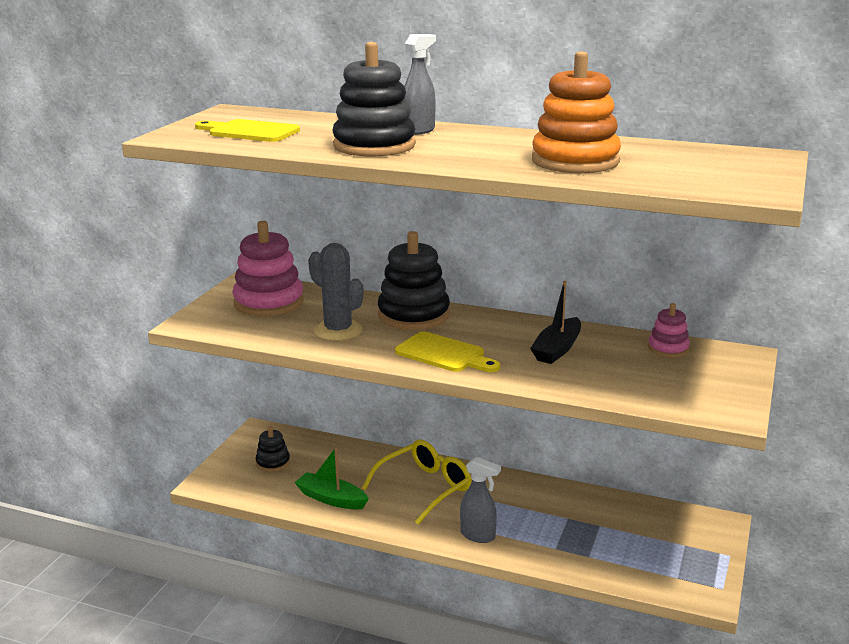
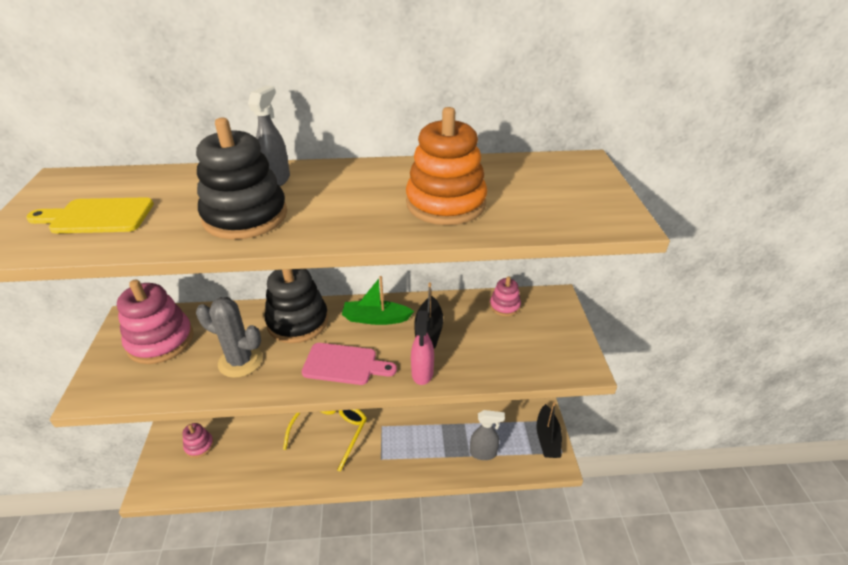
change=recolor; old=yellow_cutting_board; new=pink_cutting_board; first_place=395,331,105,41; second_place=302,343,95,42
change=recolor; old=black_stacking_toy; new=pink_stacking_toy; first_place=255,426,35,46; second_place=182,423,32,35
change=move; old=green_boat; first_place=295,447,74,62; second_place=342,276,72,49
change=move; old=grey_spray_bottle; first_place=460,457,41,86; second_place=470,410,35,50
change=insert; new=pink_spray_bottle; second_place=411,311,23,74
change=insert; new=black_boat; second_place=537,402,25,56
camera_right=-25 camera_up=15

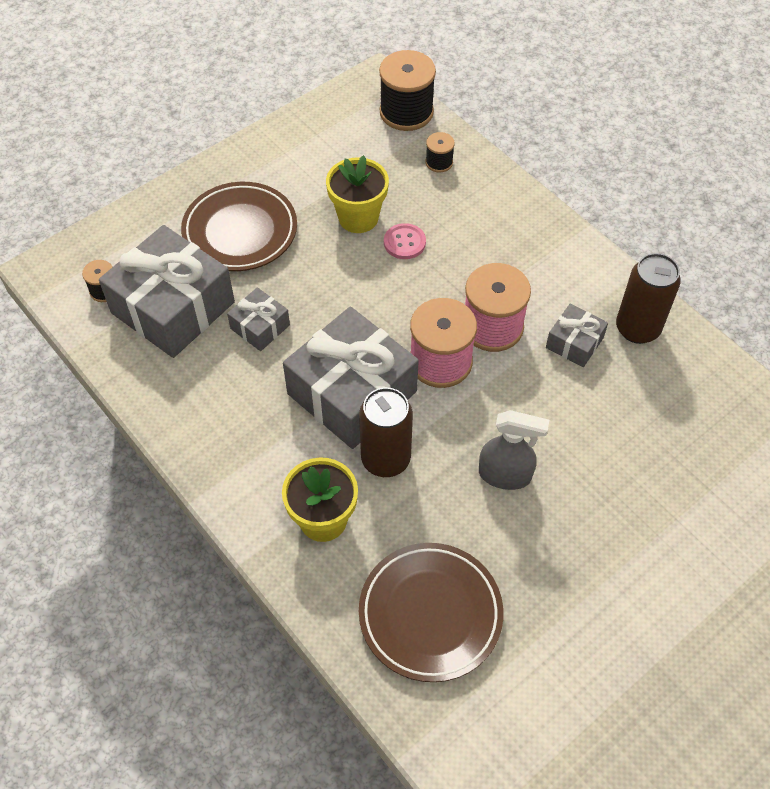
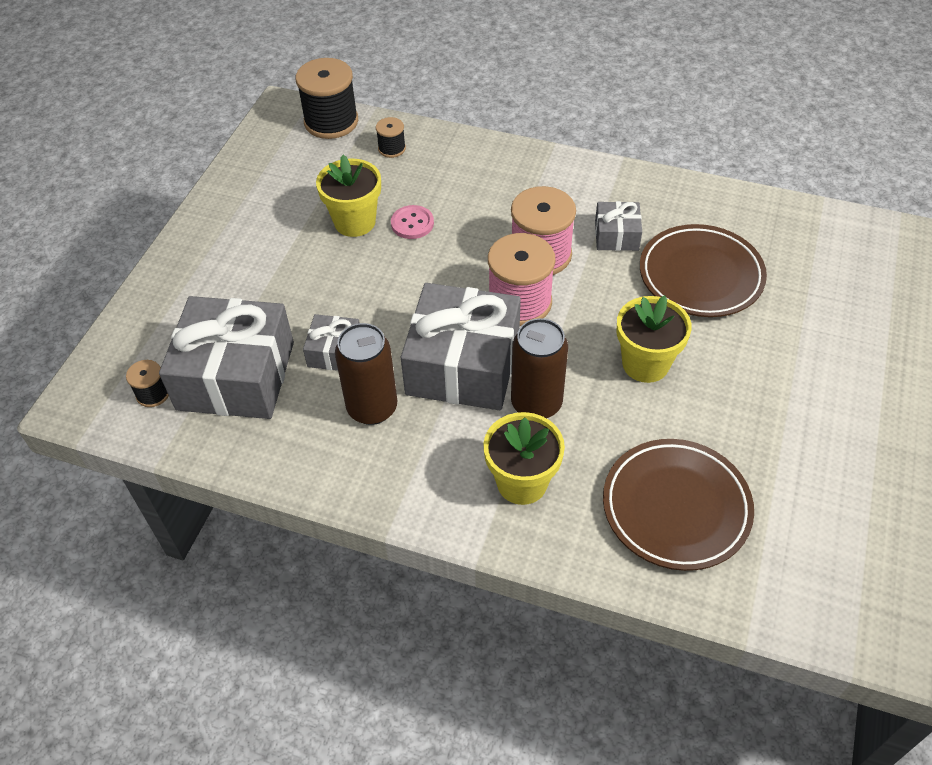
change=move; old=brown_plate; first_place=181,182,116,89; second_place=640,224,127,93
change=move; old=brown_can; first_place=616,253,65,91; second_place=335,323,62,102
change=replace; old=grey_spray_bottle; new=yellow_flower_pot; first_place=479,410,70,80; second_place=616,295,76,88
camera_right=-30 camera_up=-5

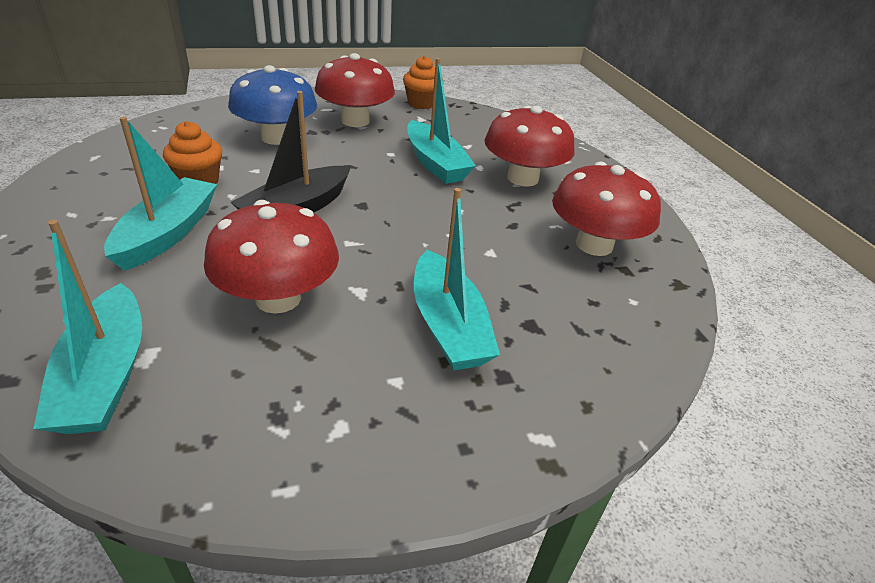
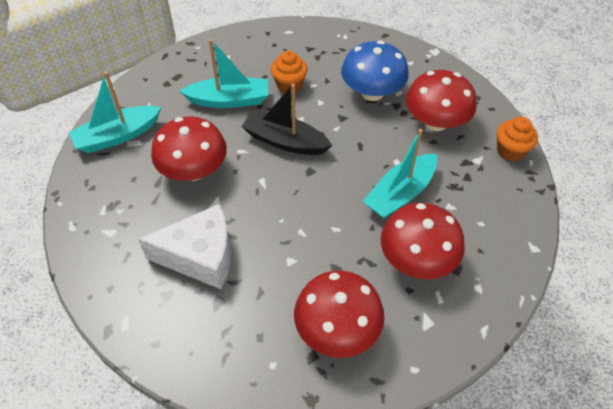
change=replace; old=turquoise_boat; new=white_cheese; first_place=414,188,86,183; second_place=138,204,93,85
camera_right=75 camera_up=15

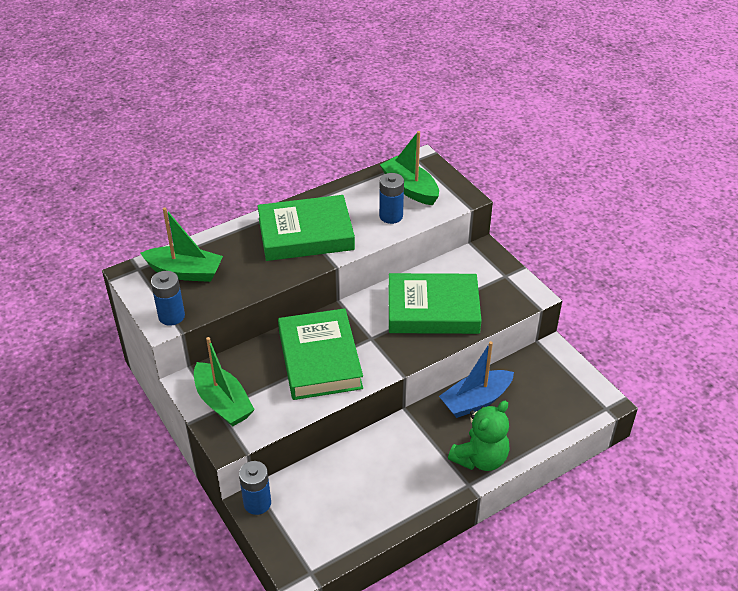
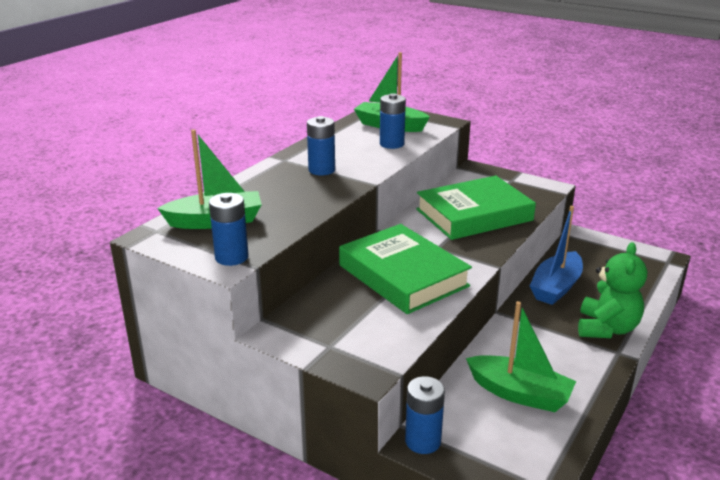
change=replace; old=green_book; new=blue_battery; first_place=257,195,98,66; second_place=307,116,28,59
change=move; old=green_boat; first_place=194,337,61,90; second_place=466,301,110,111
camera_right=-25 camera_up=-15

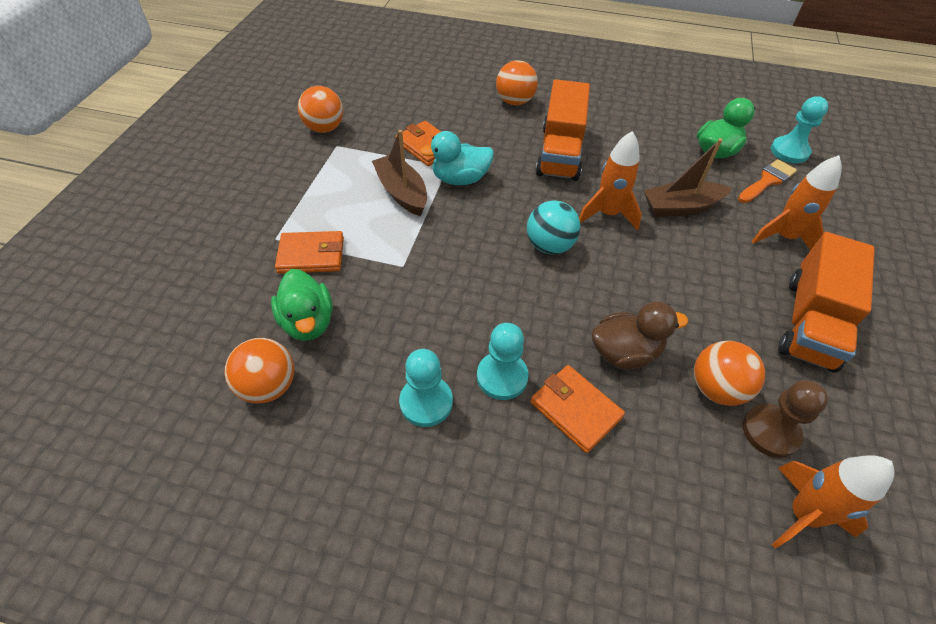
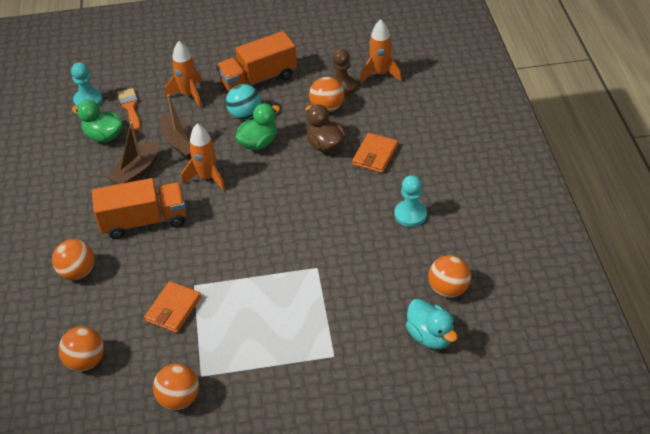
change=move; old=brown_boat; first_place=372,130,55,86; second_place=106,122,54,62
change=move; old=turquoise_duck; first_place=420,131,74,54; second_place=406,299,51,50
change=rotate; old=orange_brush; first_place=738,159,59,44; second_place=117,88,24,43; degrees=45
change=move; old=turquoise_ball; first_place=527,200,54,54; second_place=226,84,35,36
change=delete; old=orange_wallet; first_place=275,231,69,43
change=rotate; old=orange_truck; first_place=778,232,97,140; second_place=216,31,81,60; degrees=150
change=move; old=green_duck; first_place=271,269,62,72; second_place=235,103,45,47
change=delete; old=turquoise_pawn; first_place=477,323,52,77
change=insert; new=orange_ball; second_place=59,327,45,44
camera_right=-110 camera_up=-5

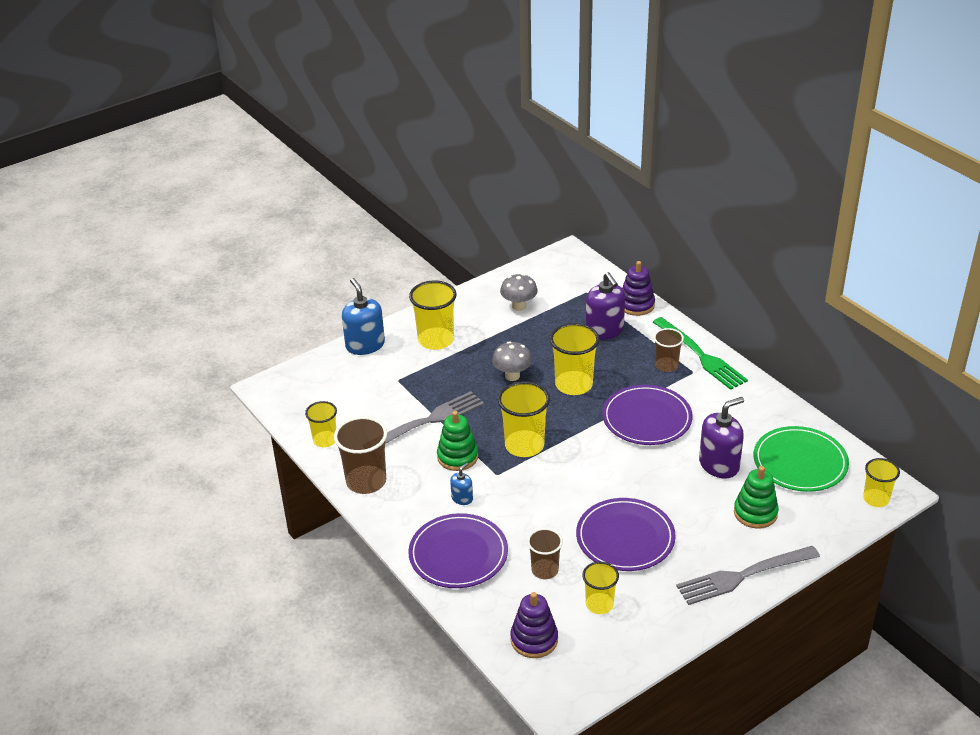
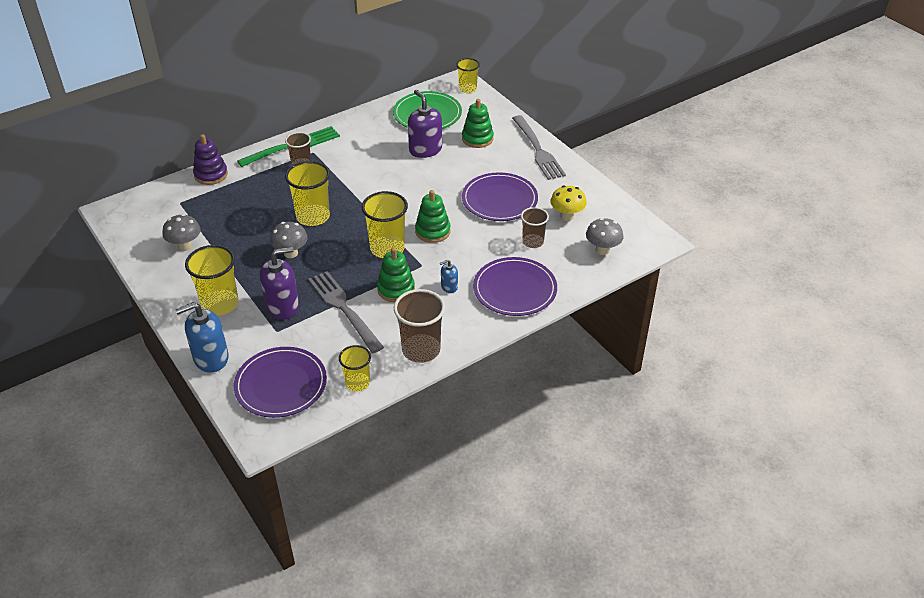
change=move; old=purple_soap_dispenser; first_place=585,272,40,68; second_place=260,247,39,73
change=move; old=purple_plate; first_place=602,385,91,60; second_place=234,347,93,71
change=rotate; old=blue_soap_dispenser; first_place=450,463,23,42; second_place=440,260,18,33; degrees=-60
change=replace; old=yellow_cup; new=yellow_mushroom; first_place=582,562,37,52; second_place=550,185,37,36
change=replace; old=purple_stacking_toy; new=grey_mushroom; first_place=510,592,48,66; second_place=586,218,37,37
change=insert; new=green_stacking_toy; second_place=415,190,36,53
camera_right=-90 camera_up=5

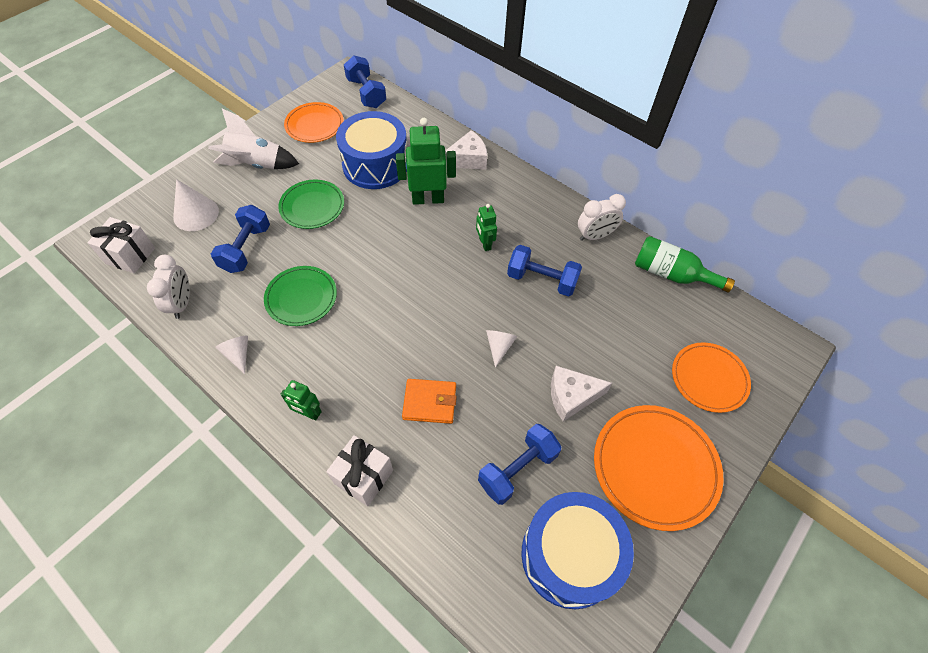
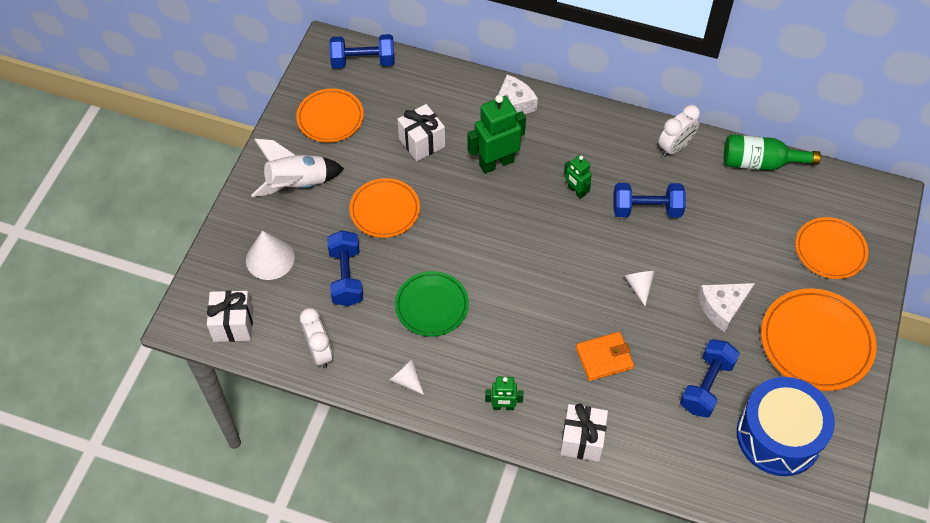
change=rotate; old=blue_dumbbell; first_place=344,55,42,53; second_place=329,34,65,34; degrees=-45
change=replace; old=blue_drum; new=white_gift; first_place=336,111,71,78; second_place=397,104,48,57
change=recolor; old=green_plate; new=orange_plate; first_place=278,180,66,49; second_place=349,178,71,60
camera_right=-20 camera_up=0

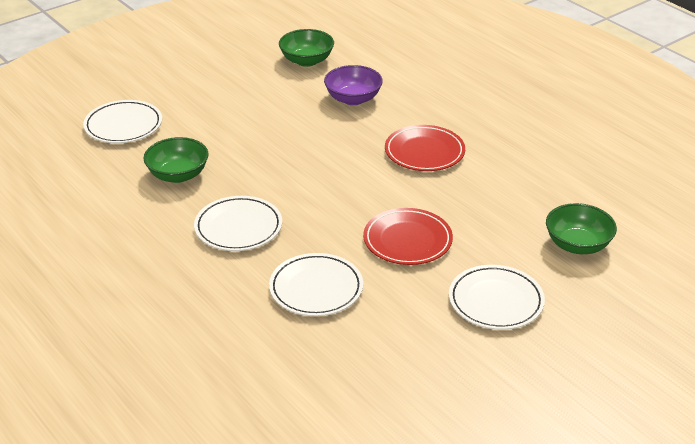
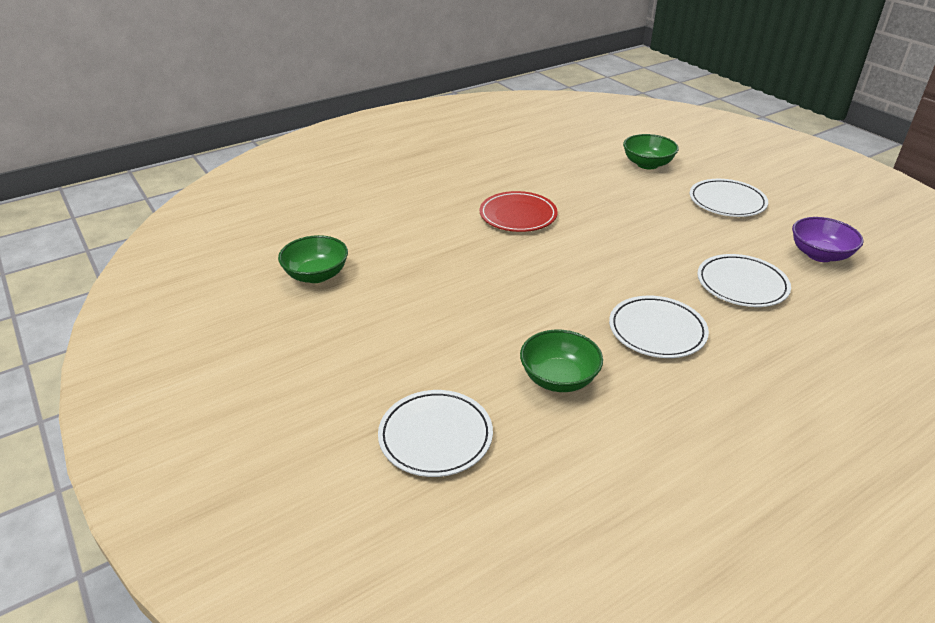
change=move; old=purple_bowl; first_place=324,65,59,40; second_place=792,217,72,45
change=delete; old=red_plate; first_place=363,208,90,57
camera_right=-85 camera_up=0

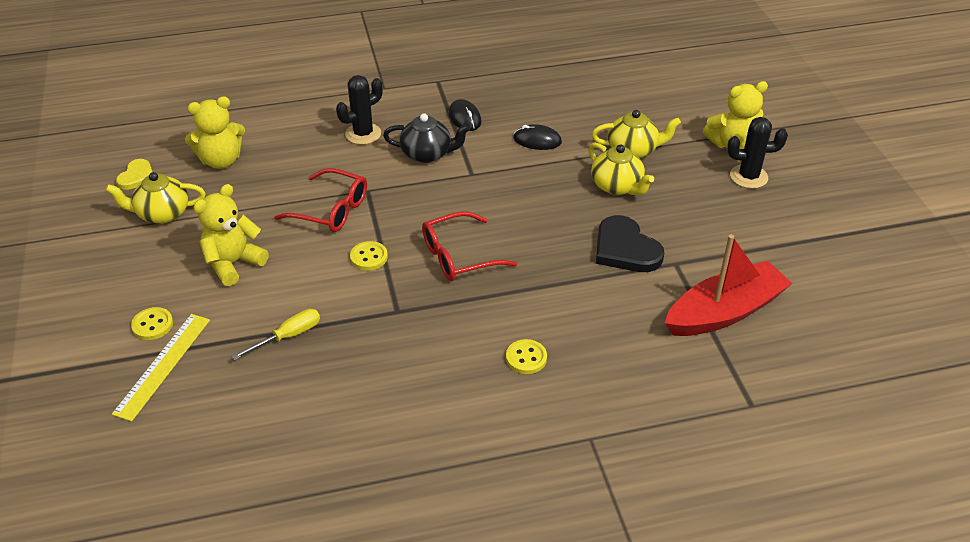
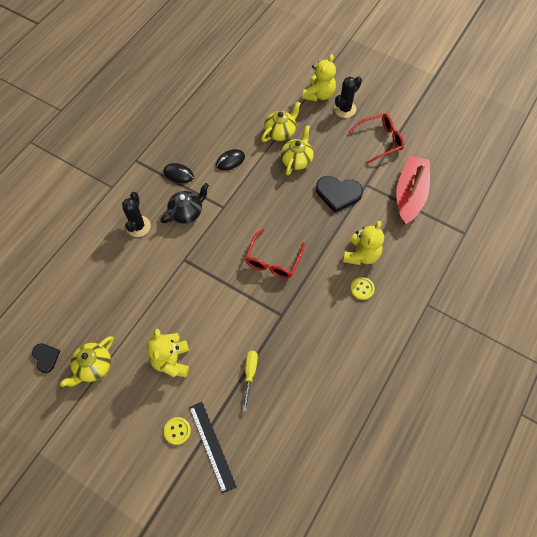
change=move; old=yellow_teddy_bear; first_place=185,96,60,73; second_place=343,221,41,44
change=rotate; old=yellow_teapot; first_place=588,143,66,52; second_place=281,125,33,50; degrees=-75
change=recolor; old=yellow_heart; new=black_heart; first_place=116,159,36,31; second_place=32,343,28,30
change=move; old=red_glasses; first_place=274,168,93,64; second_place=348,113,56,51
change=delete; old=yellow_button; first_place=350,241,38,29
change=recolor; old=yellow_ruler; new=black_ruler; first_place=112,314,98,108; second_place=189,402,48,91
camera_right=-45 camera_up=20

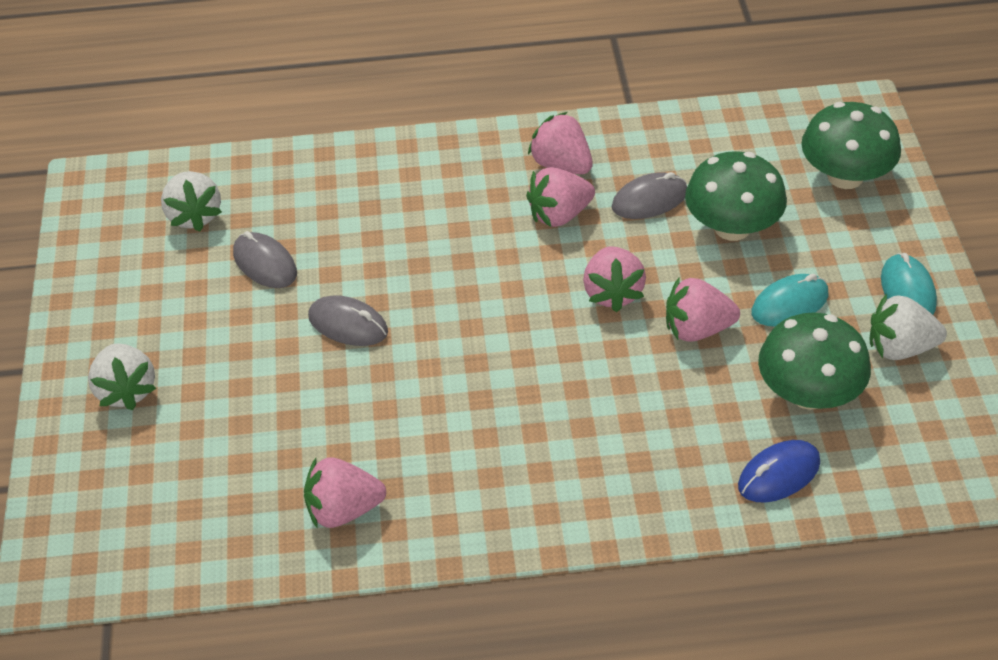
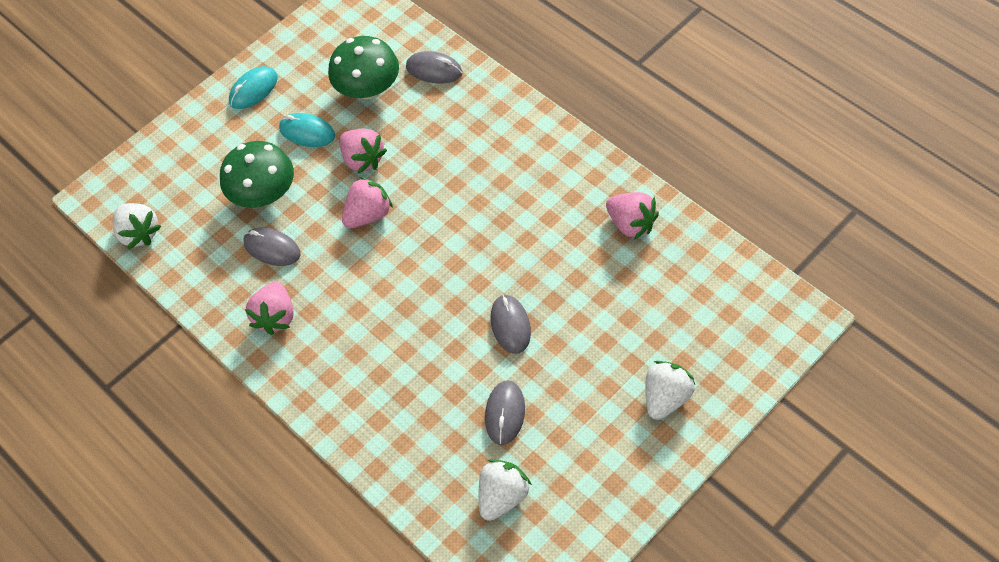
change=delete; old=green_mushroom; first_place=801,102,100,87
change=delete; old=pink_strawberry; first_place=526,167,69,60
change=move; old=white_strawberry; first_place=870,294,77,66; second_place=113,203,48,46
change=recolor; old=blue_mouse; new=grey_mouse; first_place=738,440,82,62; second_place=406,51,56,32
camera_right=-125 camera_up=10

